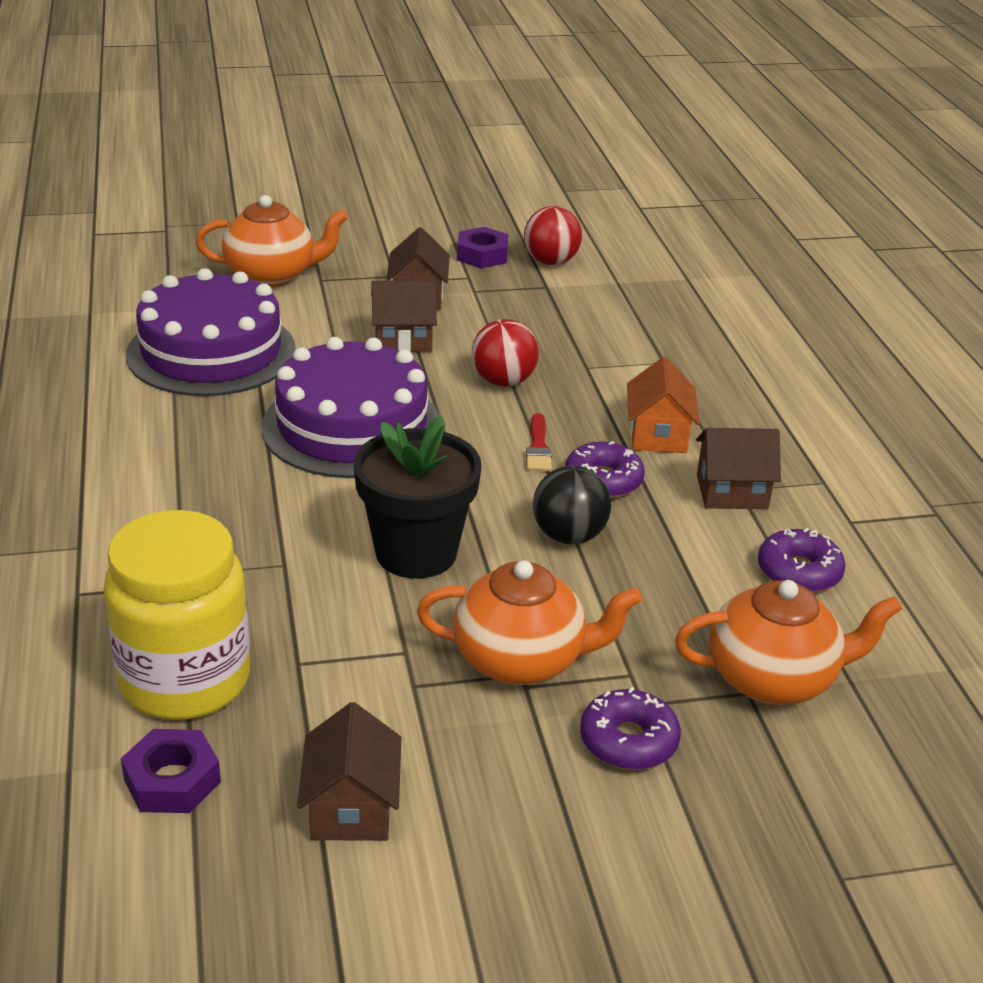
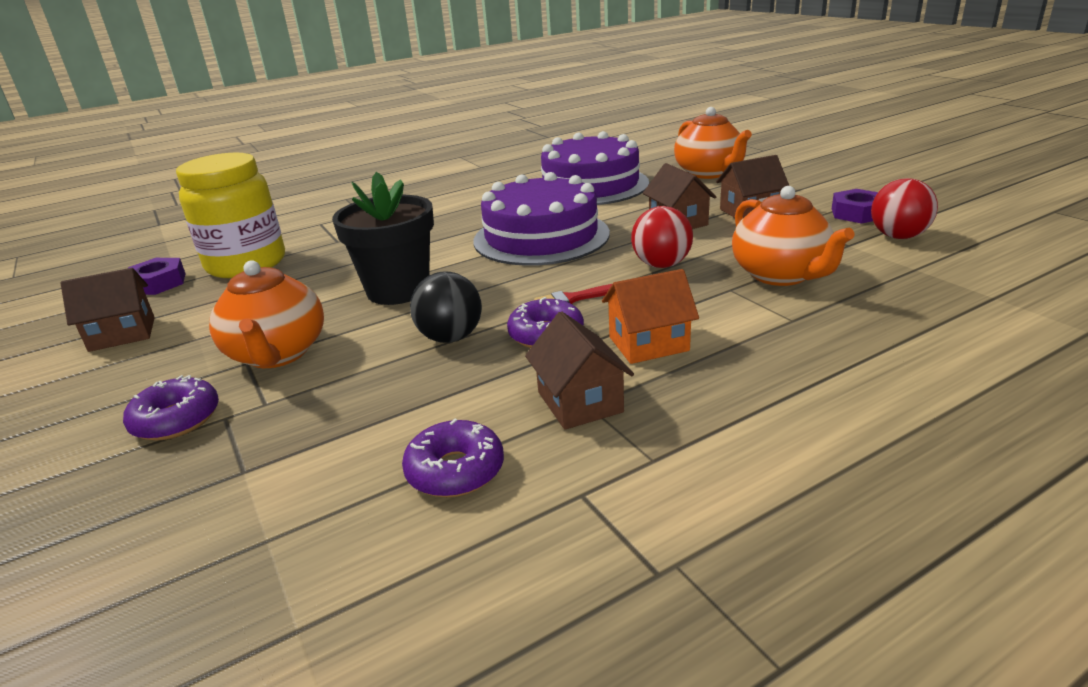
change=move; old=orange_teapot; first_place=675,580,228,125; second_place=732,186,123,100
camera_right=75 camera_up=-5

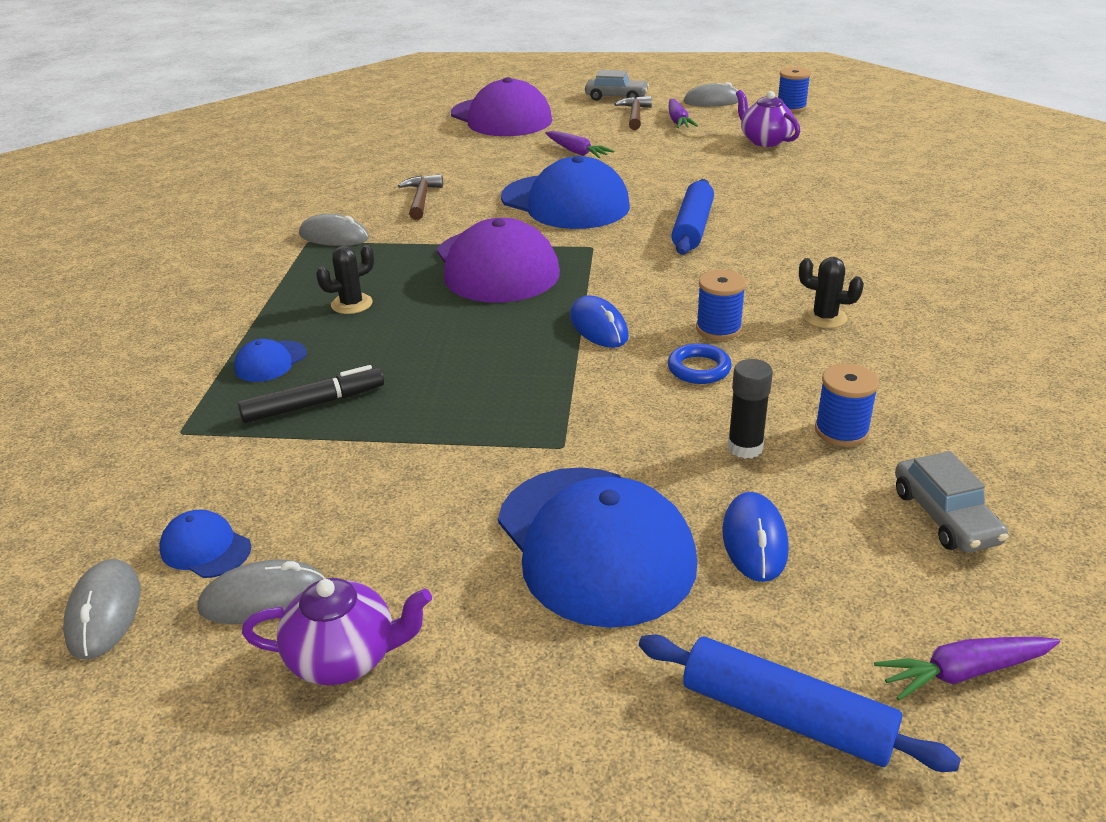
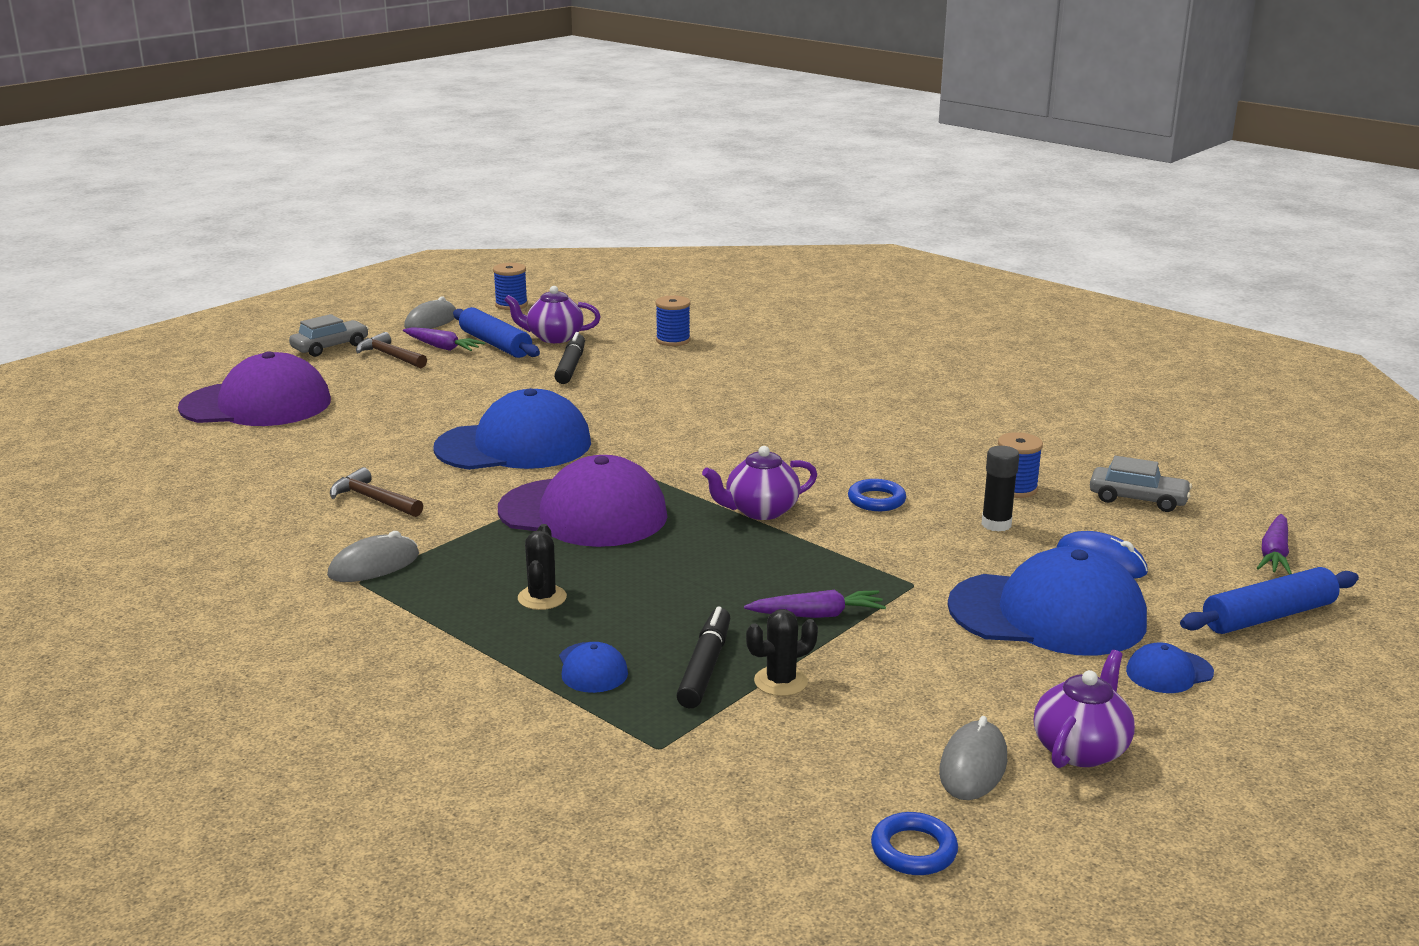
change=move; old=purple_carrot; first_place=545,131,69,27; second_place=744,590,142,28
change=move; old=blue_rolling_pin; first_place=671,179,43,76; second_place=453,307,87,51
change=move; old=black_cactus; first_place=799,257,65,71; second_place=746,609,72,87
change=move; old=blue_spool; first_place=696,270,50,70; second_place=656,295,34,51
change=replace; old=blue_mouse; new=purple_teapot; first_place=570,295,59,53; second_place=702,446,115,74
change=move; old=blue_cap; first_place=159,509,92,69; second_place=1126,642,88,51
change=replace; old=grey_mouse; new=blue_ring; first_place=63,559,77,101; second_place=871,812,87,63
change=insert; new=black_marker; second_place=554,332,31,52
camera_right=-55 camera_up=-10

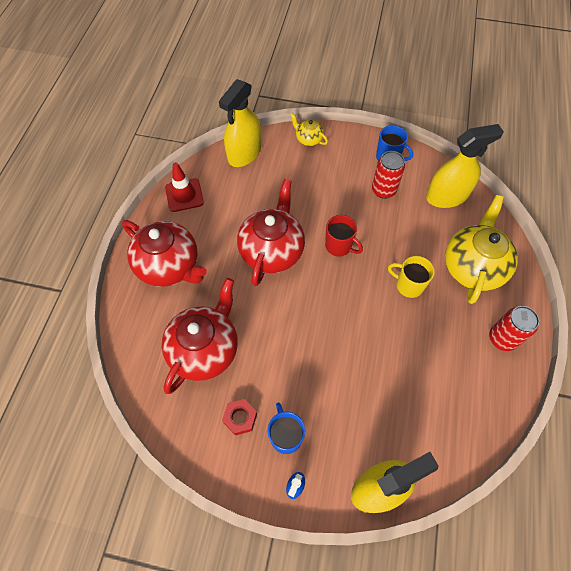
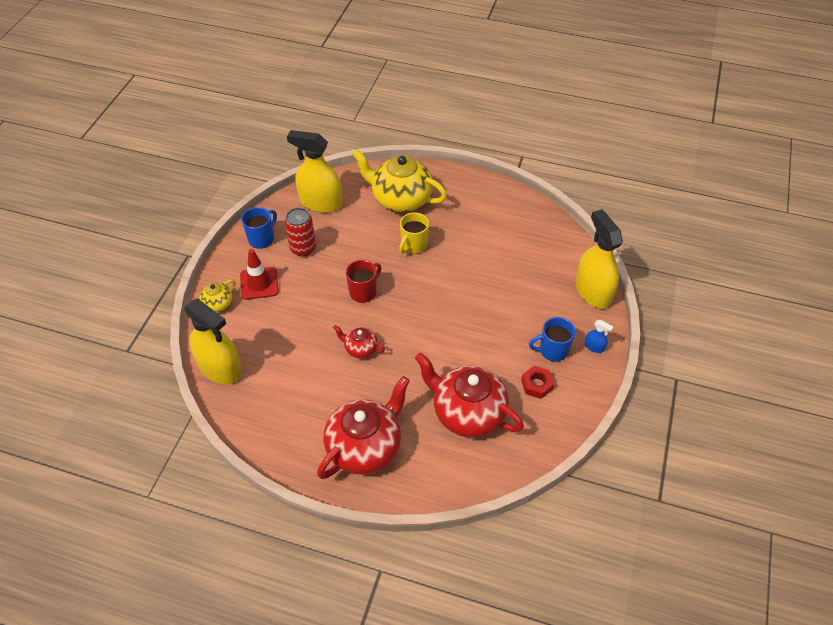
change=rotate; old=yellow_spray_bottle; first_place=426,124,78,84; second_place=287,130,55,83; degrees=-60
change=move; old=red_traffic_cone; first_place=165,162,39,50; second_place=240,249,39,51
change=resize; old=red_teapot; first_place=237,179,68,107; second_place=333,325,52,33; factor=0.48
change=delete; old=red_can; first_place=489,306,50,45
camera_right=-85 camera_up=-10

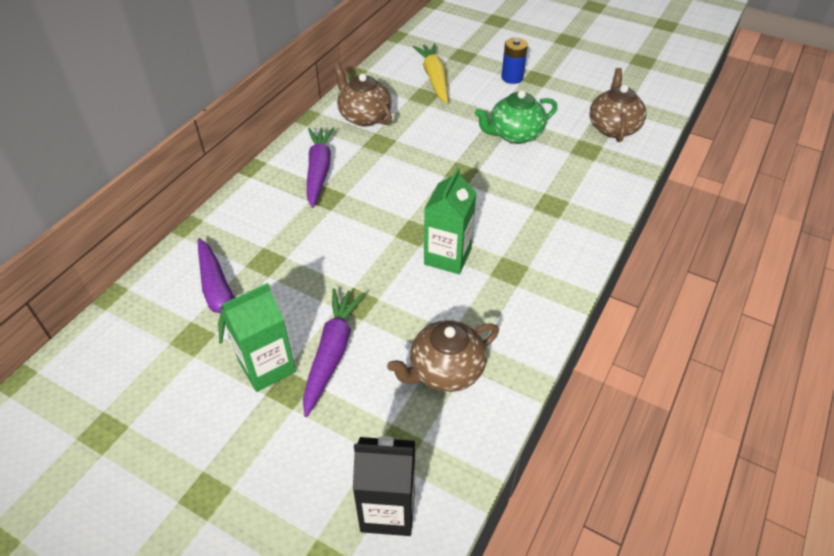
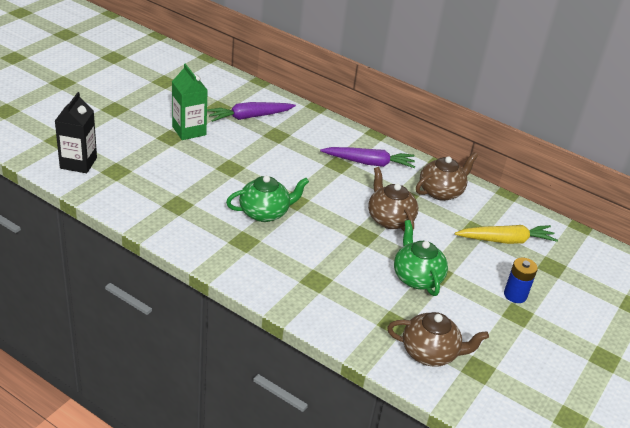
change=replace; old=green_carton; new=green_teapot; first_place=424,167,52,107; second_place=226,175,83,47
change=delete; old=purple_carrot; first_place=303,288,62,129
change=move; old=brown_teapot; first_place=387,320,112,72; second_place=368,167,50,64
camera_right=90 camera_up=-10

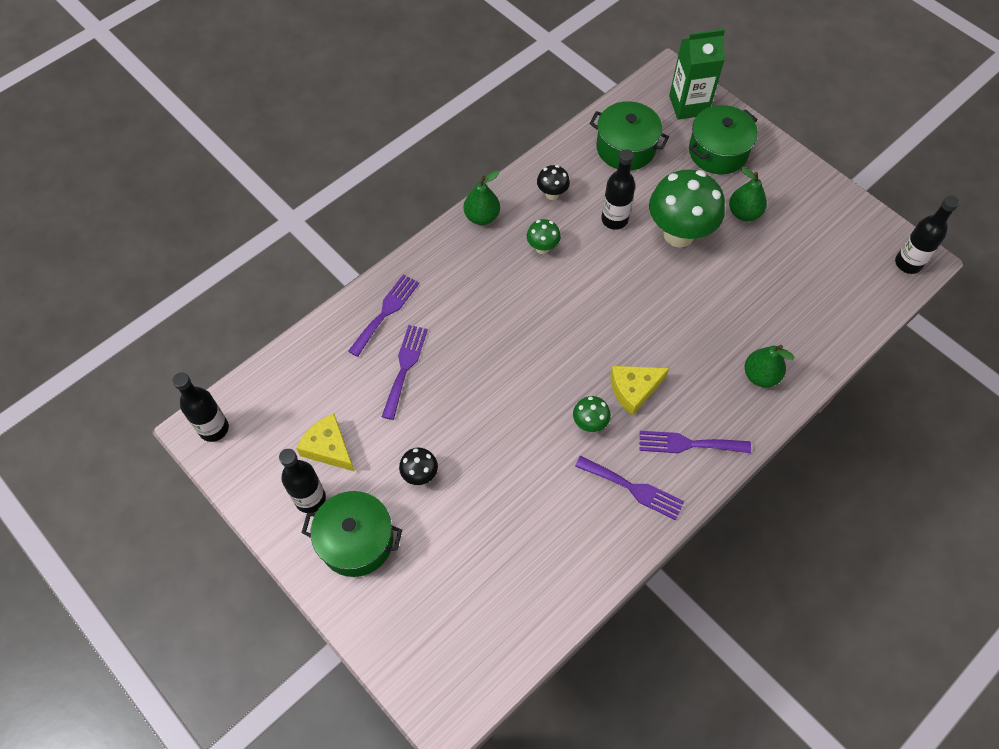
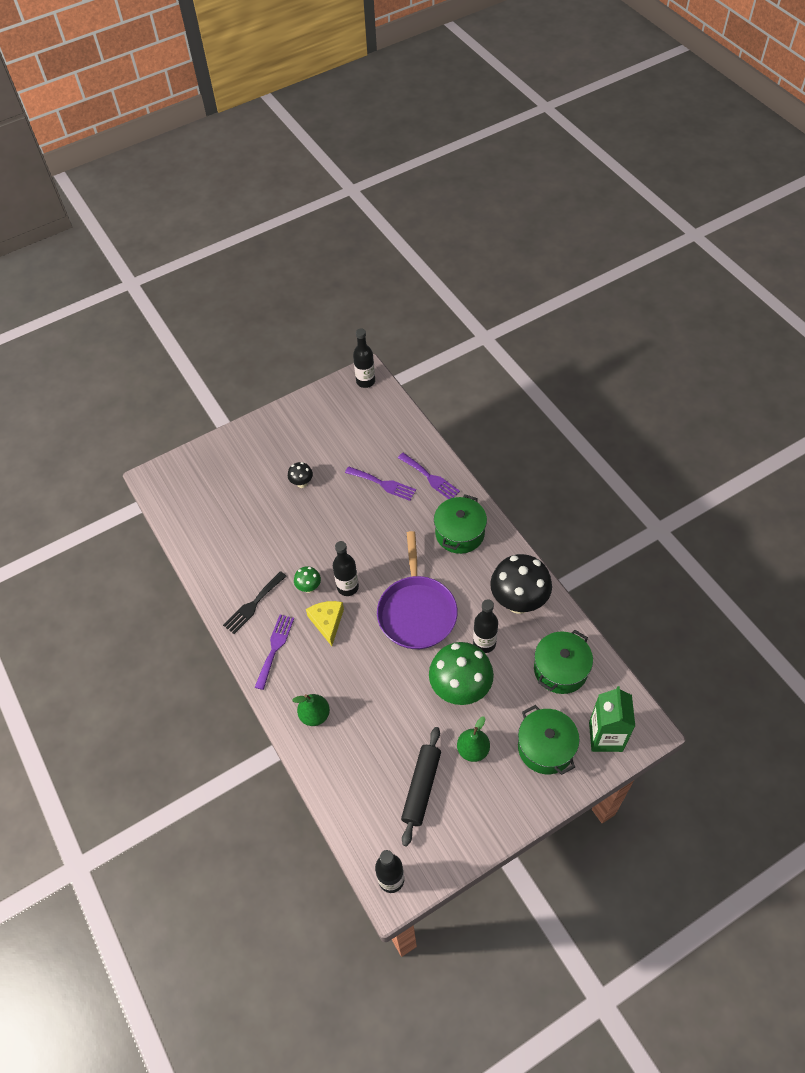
change=resize; old=black_mushroom; first_place=537,165,33,35; second_place=490,554,62,60; factor=2.18
change=delete; old=green_pear; first_place=464,171,36,54
change=delete; old=green_mushroom; first_place=527,219,34,35
change=delete; old=yellow_cheese; first_place=296,413,59,59
change=move; old=black_bottle; first_place=279,449,47,64; second_place=333,541,26,55
change=recolor; old=purple_fork; new=black_fork; first_place=575,456,110,64; second_place=223,571,64,63
change=move; old=green_pot; first_place=302,491,100,86; second_place=434,494,53,60
change=insert; new=purple_pan; second_place=377,531,81,118
change=insert; new=black_rolling_pin; second_place=401,727,40,120
camera_right=105 camera_up=-5

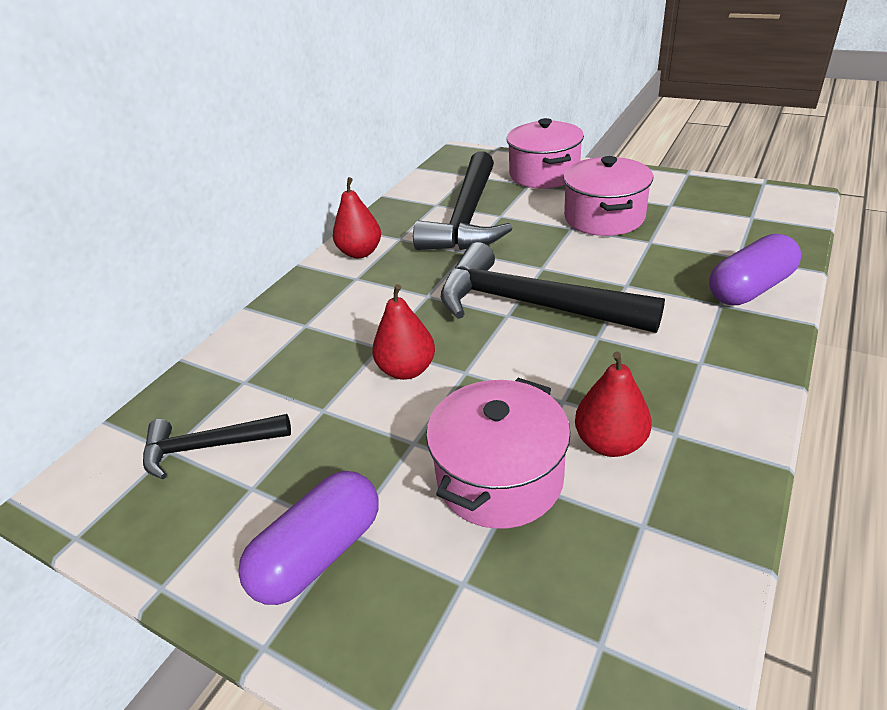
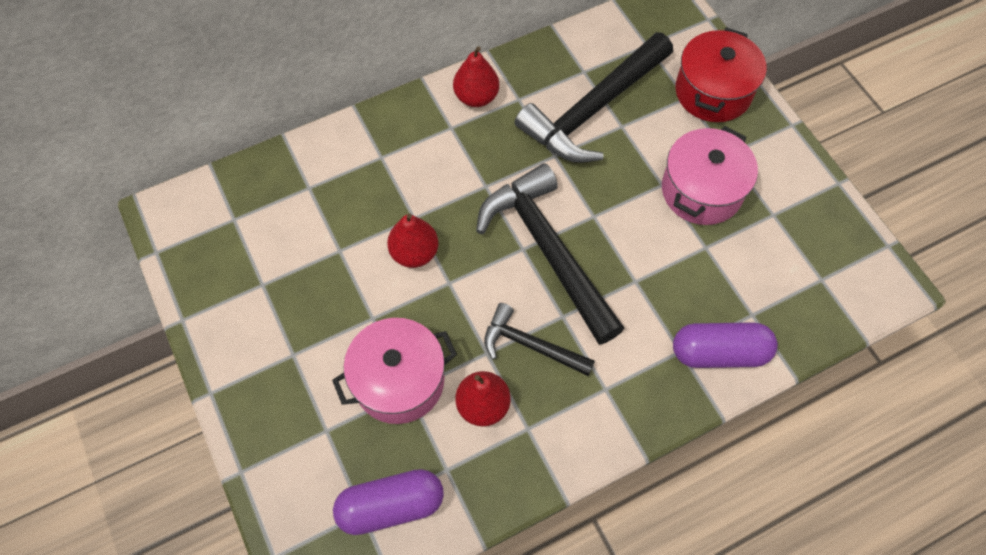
change=recolor; old=pink_pot; new=red_pot; first_place=507,118,77,71; second_place=676,27,91,95
change=move; old=black_hammer; first_place=143,414,148,65; second_place=484,303,111,73
change=move; old=purple_capsule; first_place=238,471,141,134; second_place=333,469,111,66
camera_right=30 camera_up=25

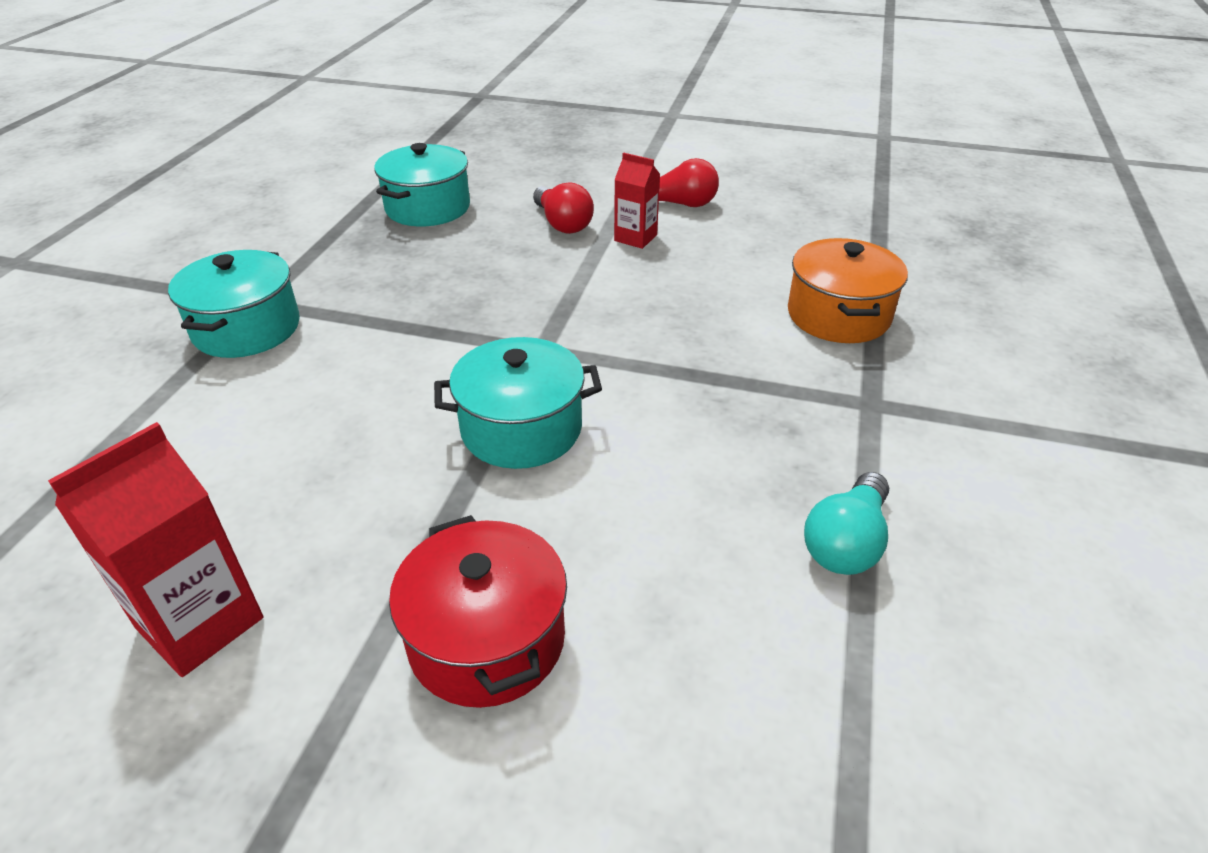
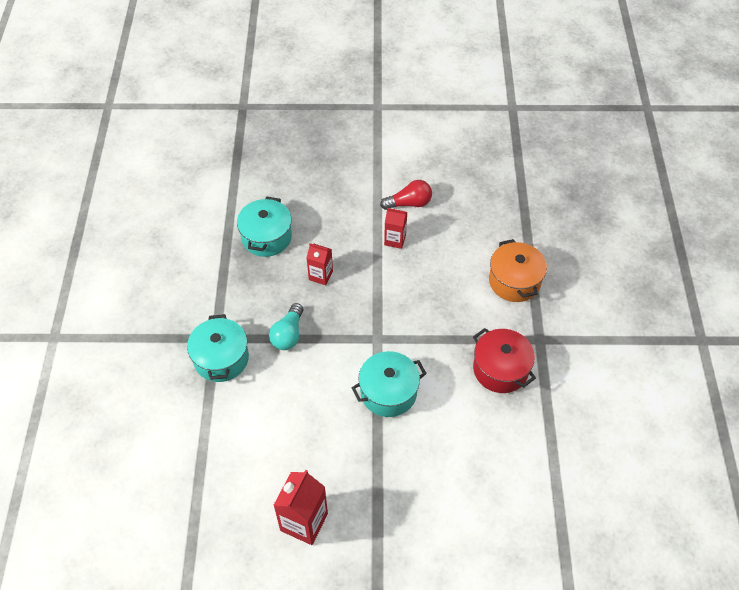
change=delete; old=red_light_bulb; first_place=533,182,61,52
change=move; old=turquoise_light_bulb; first_place=804,472,85,103; second_place=269,303,34,47
change=move; old=red_pot; first_place=389,515,178,193; second_place=473,328,63,65
change=insert; new=red_carton; second_place=307,243,26,42
camera_right=-15 camera_up=15

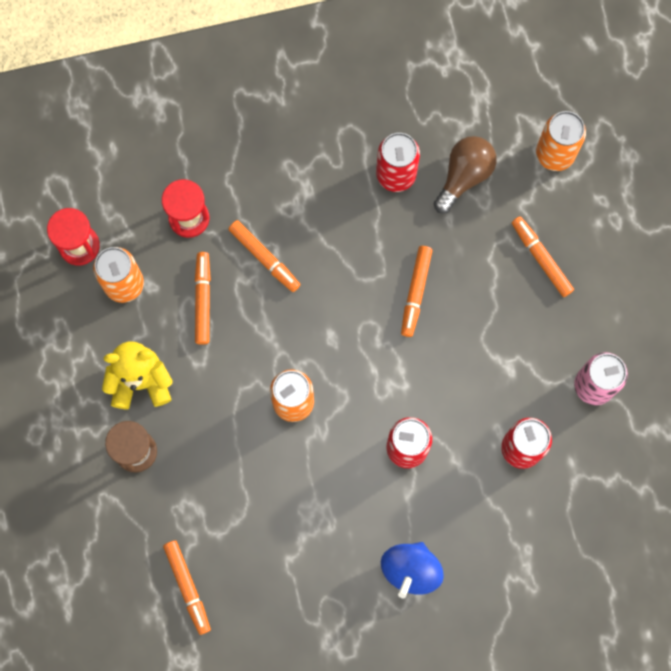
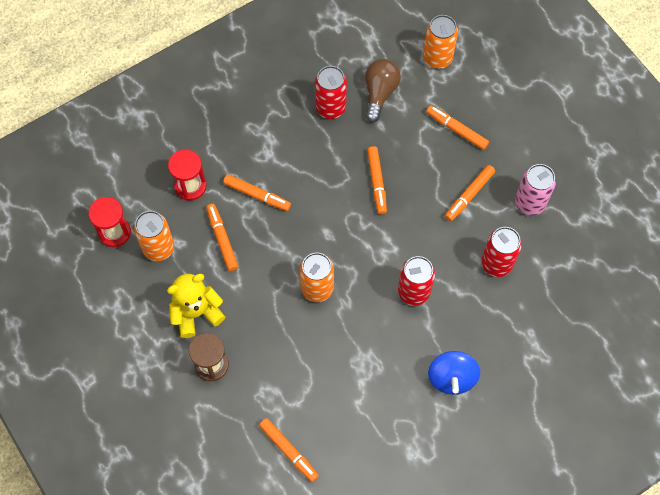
change=insert; new=orange_marker; second_place=445,165,50,57
camera_right=-20 camera_up=-10

